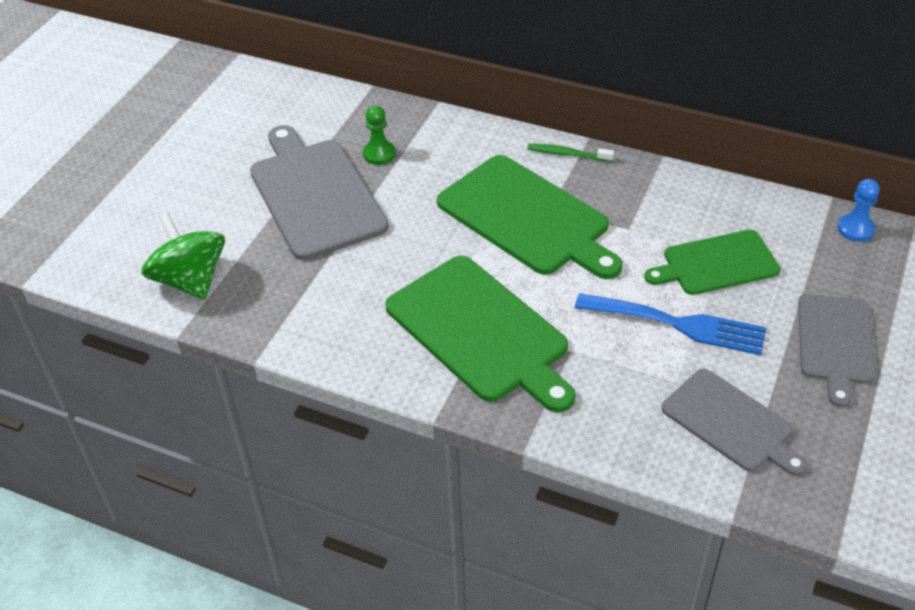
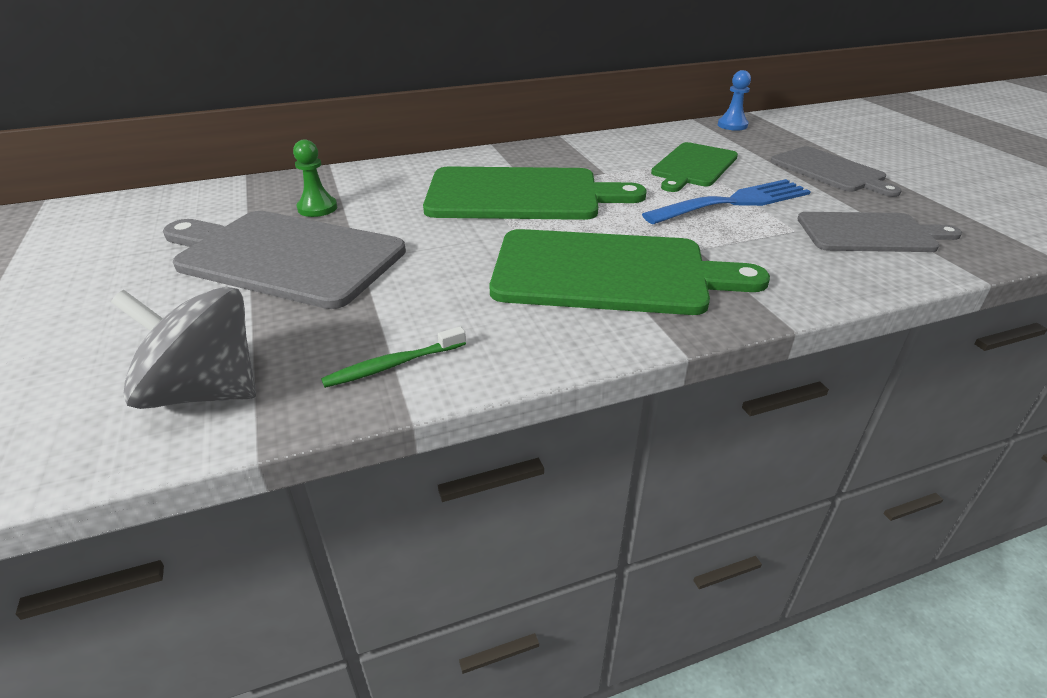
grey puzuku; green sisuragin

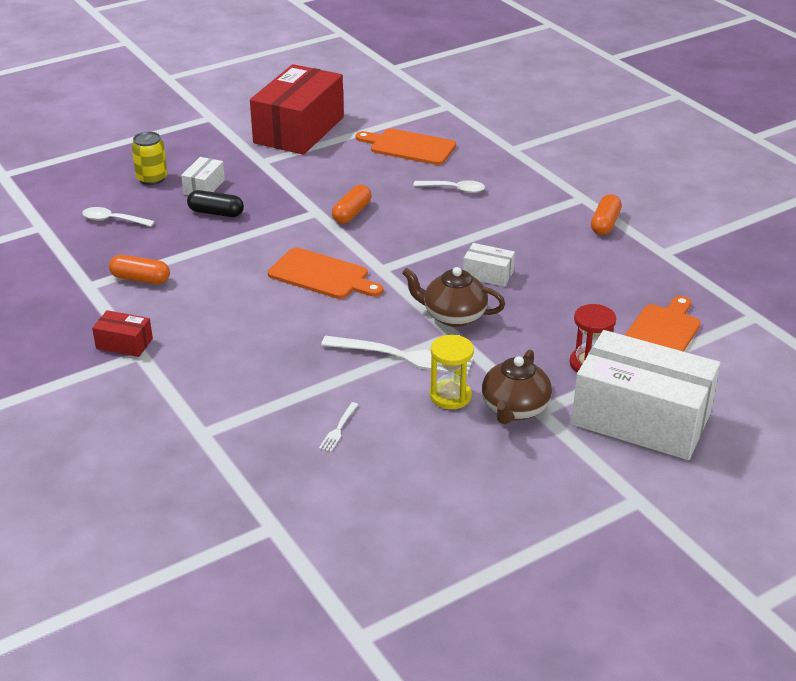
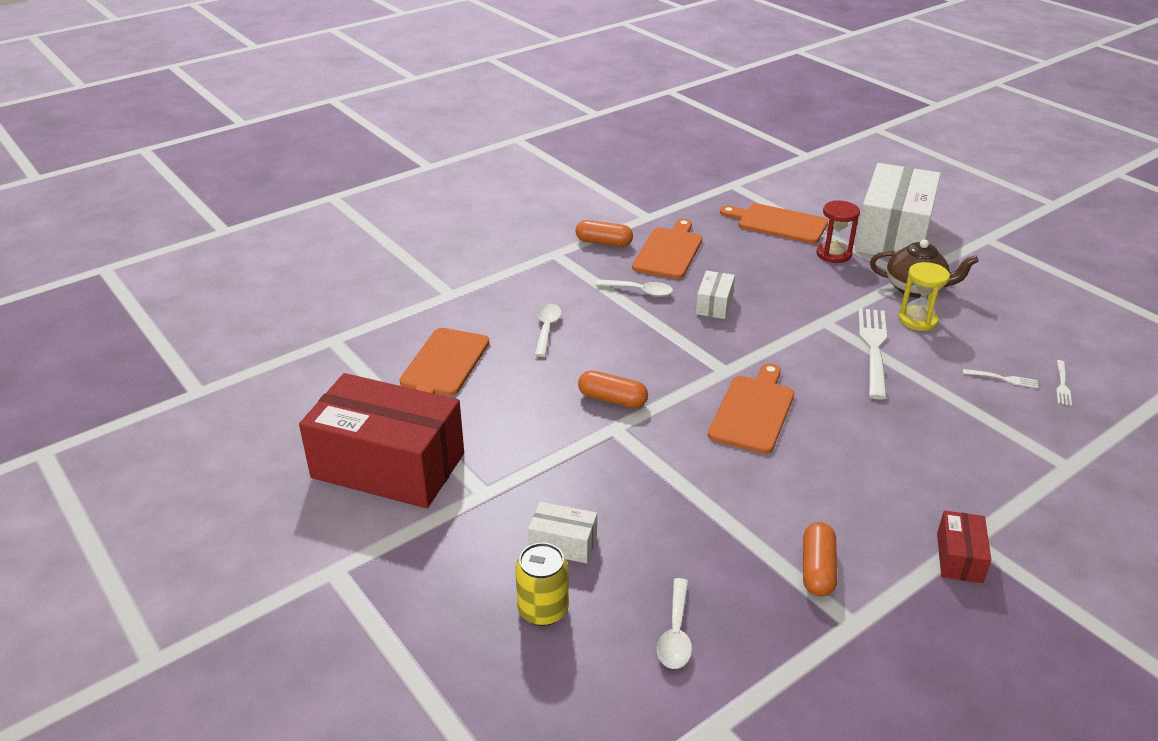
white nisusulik (no. 2 from left); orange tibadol (no. 2 from left); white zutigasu (no. 3 from left); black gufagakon; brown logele (no. 1 from left in the first image)

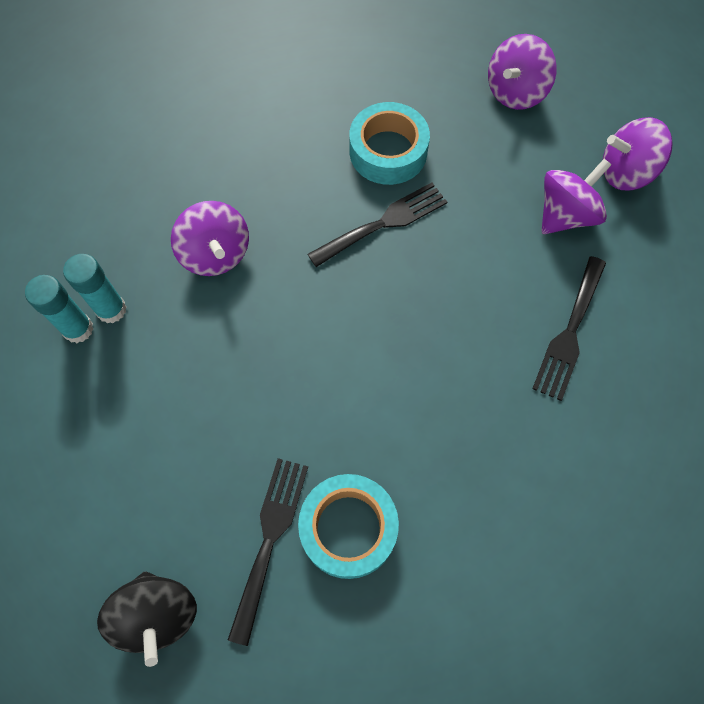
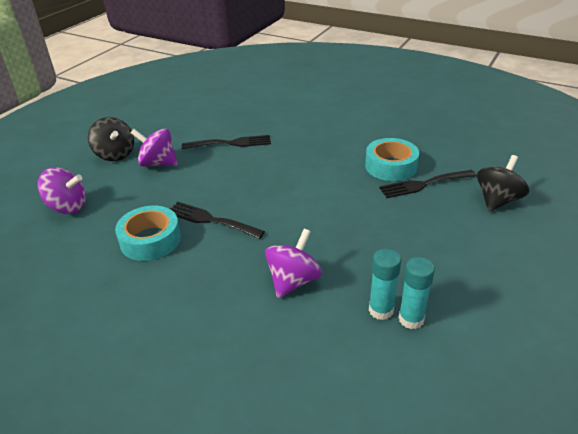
black puzuku (no. 1 from left)

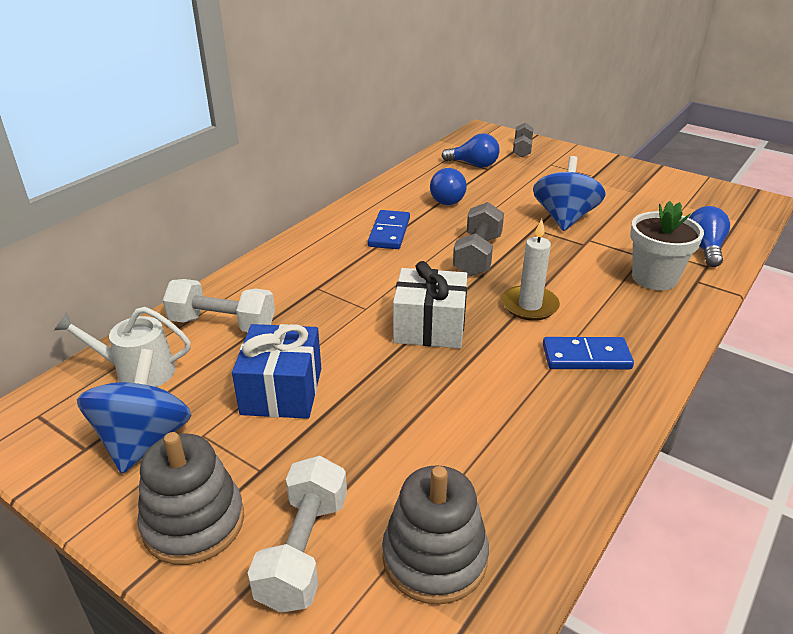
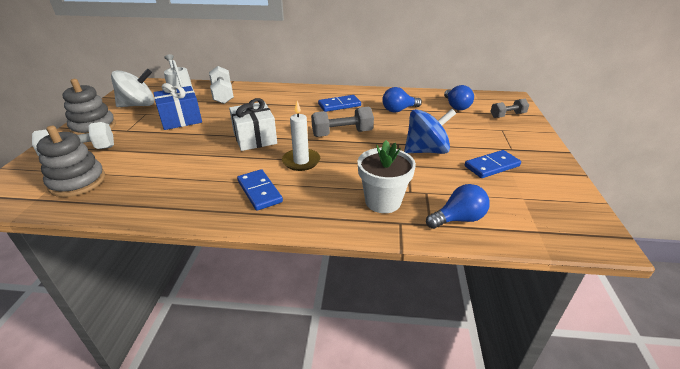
white puzuku; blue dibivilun (no. 3 from left)

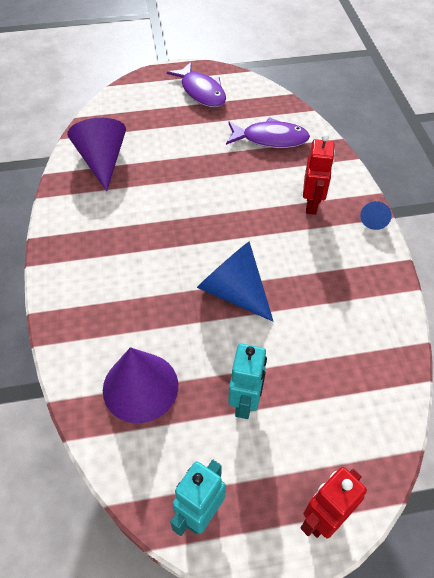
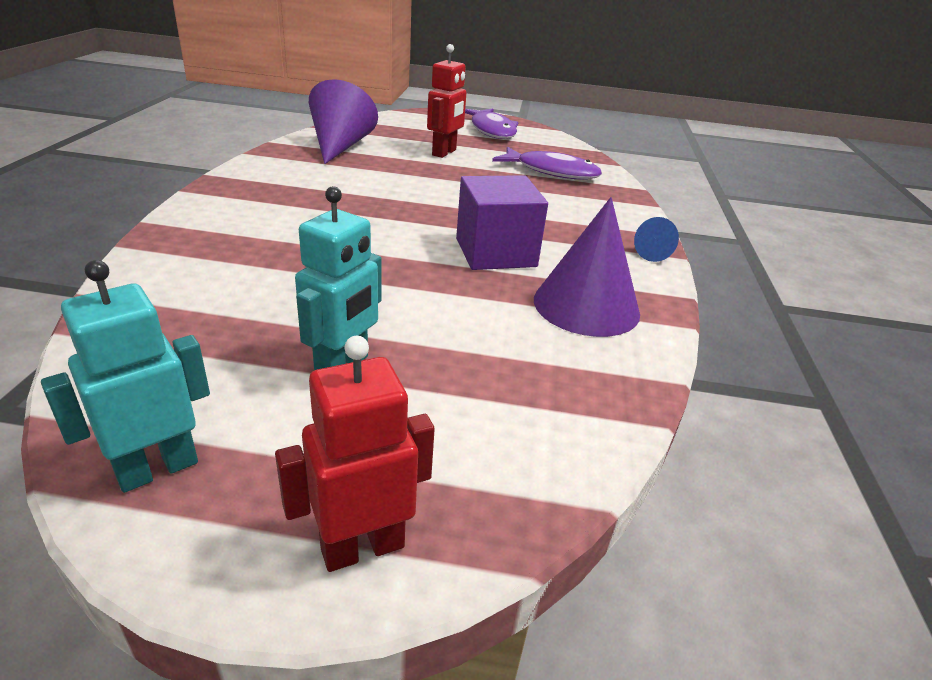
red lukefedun (no. 2 from left); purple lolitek; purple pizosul (no. 2 from left); blue pizosul (no. 1 from left in the first image)

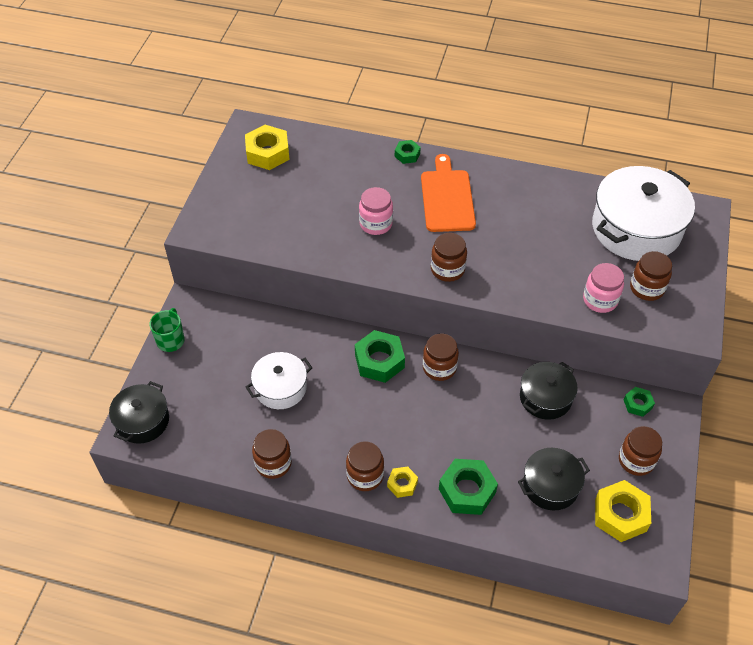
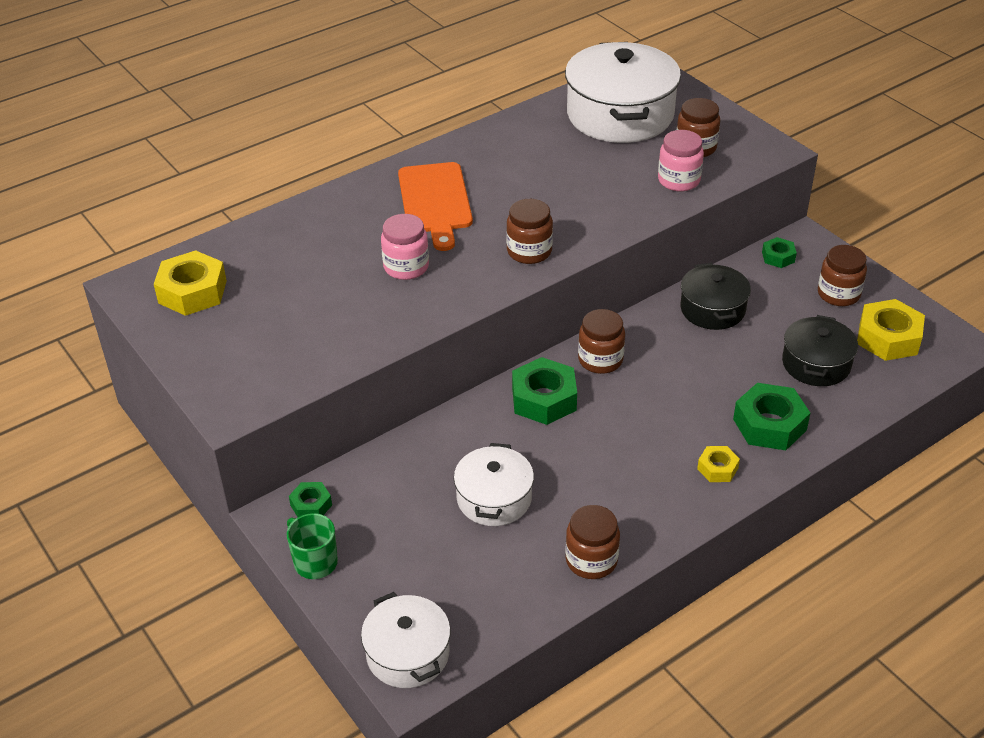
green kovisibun (no. 1 from left); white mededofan (no. 1 from left); orange tibadol; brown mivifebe (no. 2 from left in the first image)

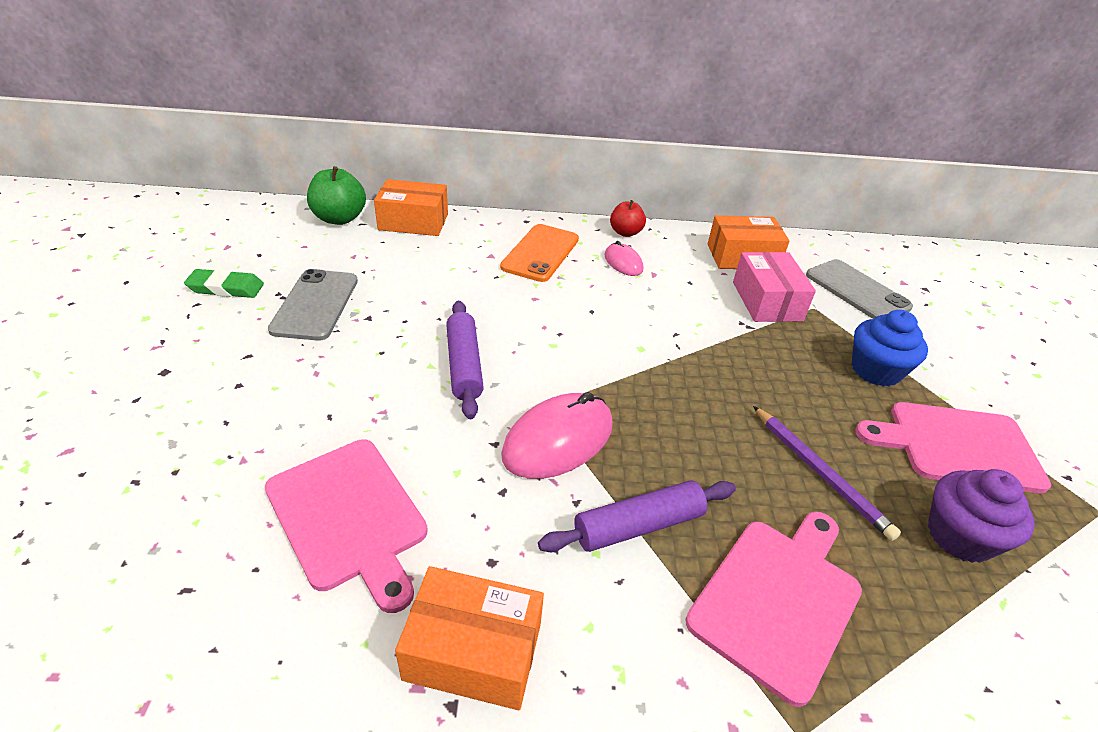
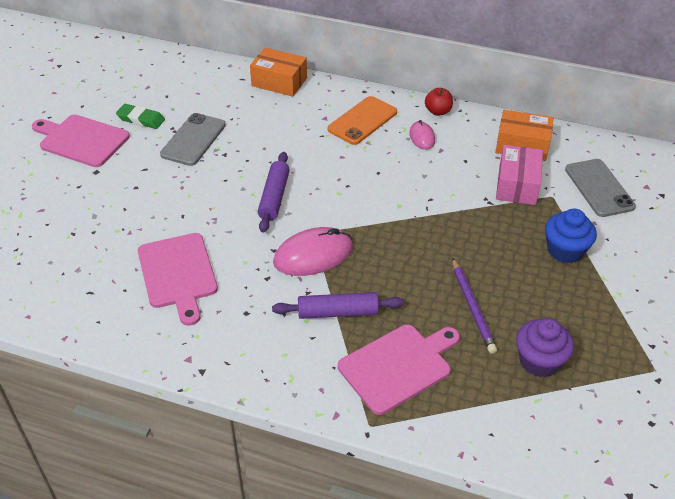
pink tibadol (no. 1 from left); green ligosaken; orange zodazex (no. 2 from left in the first image)

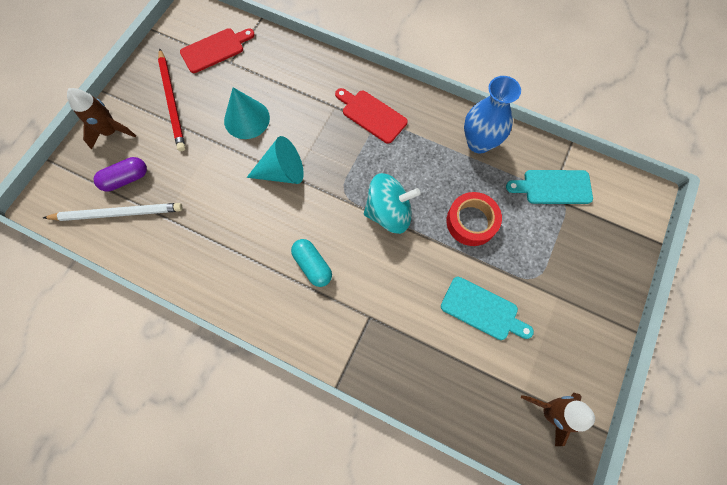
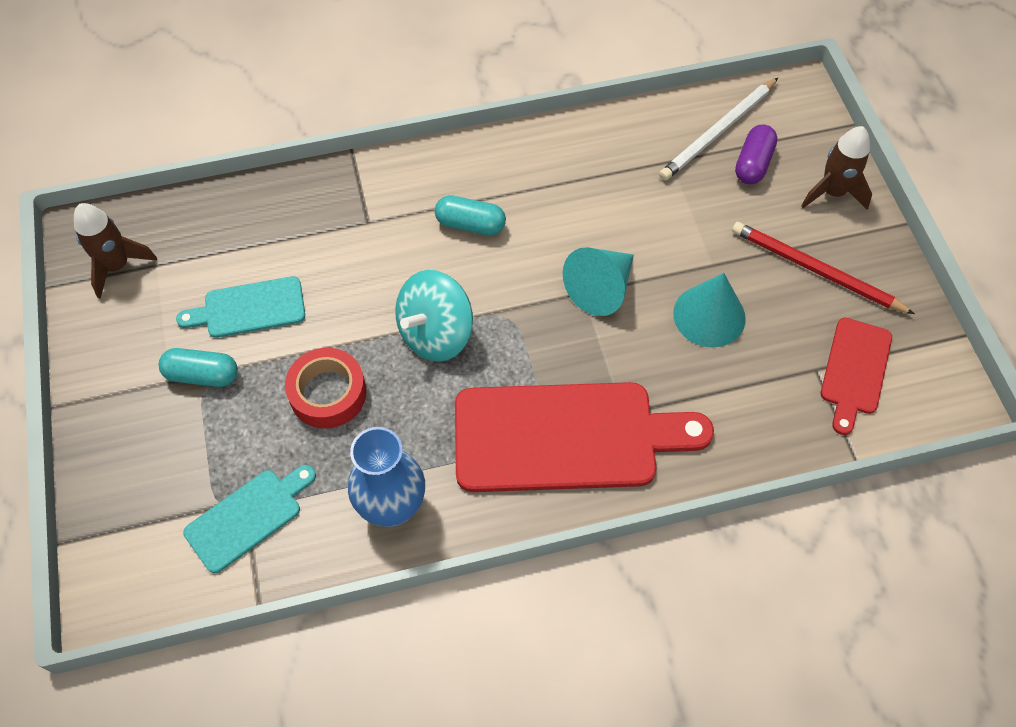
turquoise gufagakon (no. 1 from left); red tibadol (no. 1 from left)

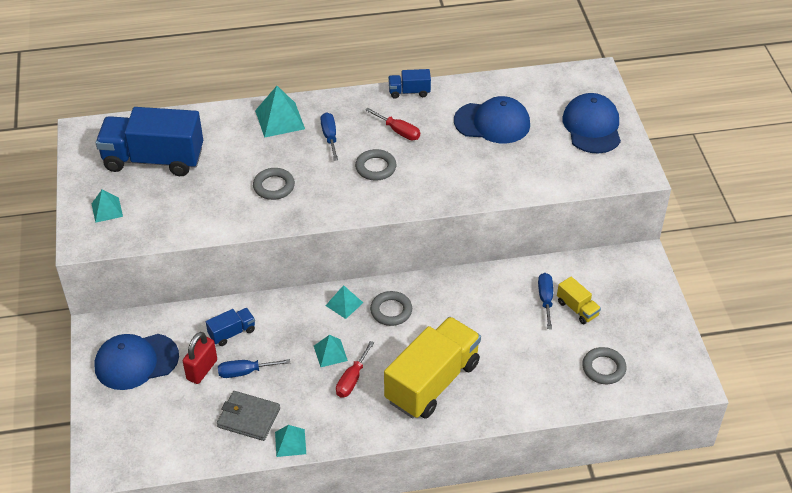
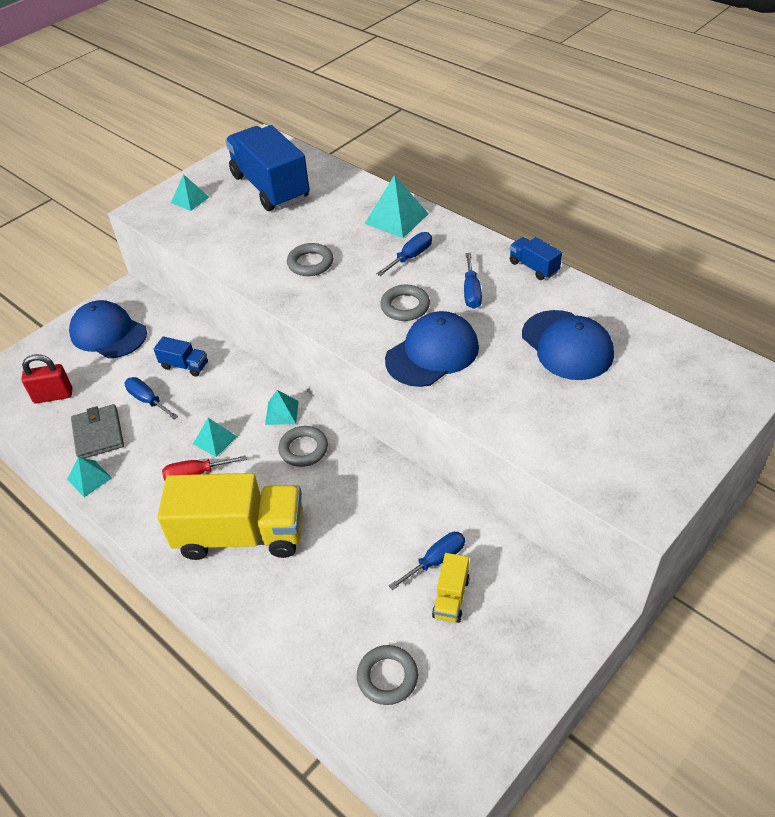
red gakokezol; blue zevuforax (no. 2 from left); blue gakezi (no. 4 from left)

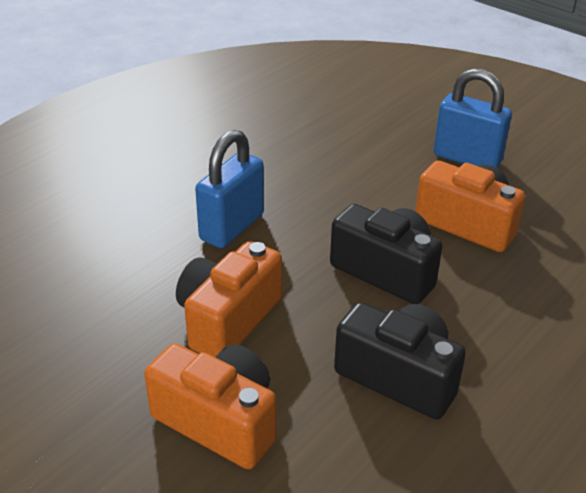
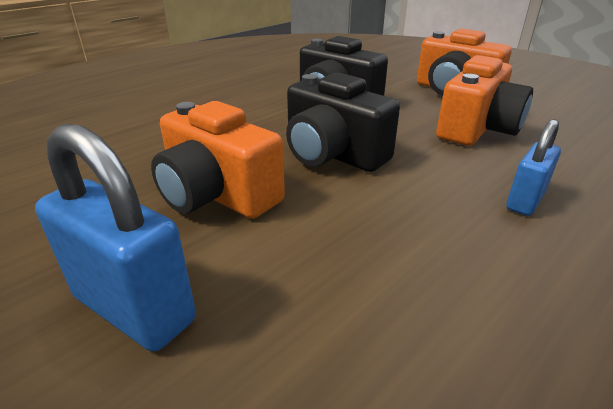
blue gakokezol (no. 2 from left)

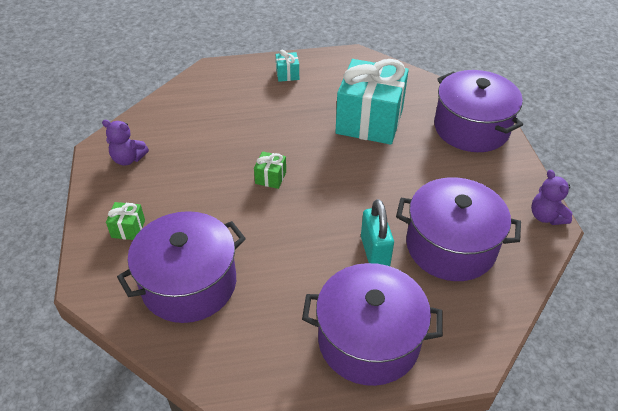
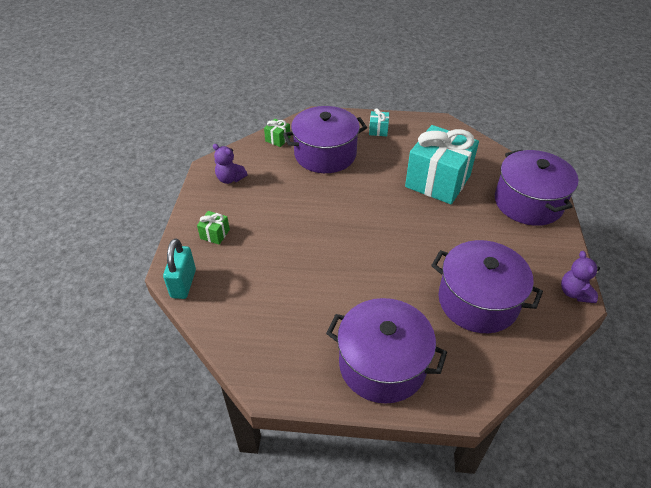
turquoise gakokezol; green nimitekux (no. 2 from left); purple mededofan (no. 1 from left)

